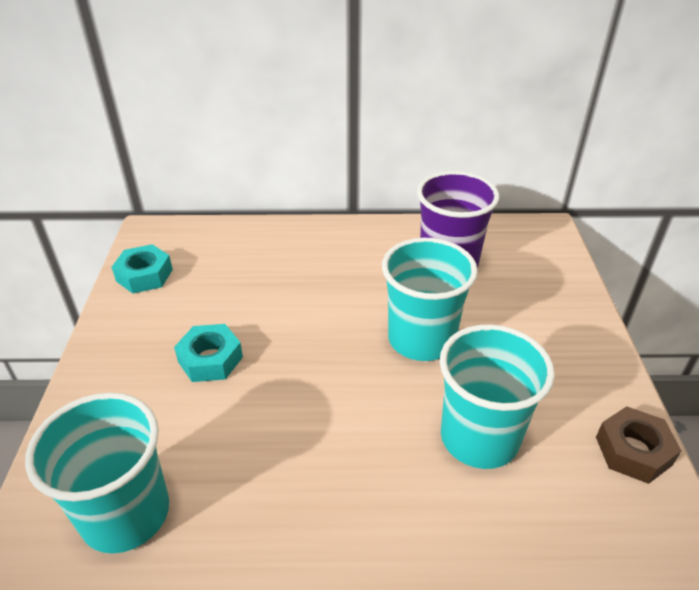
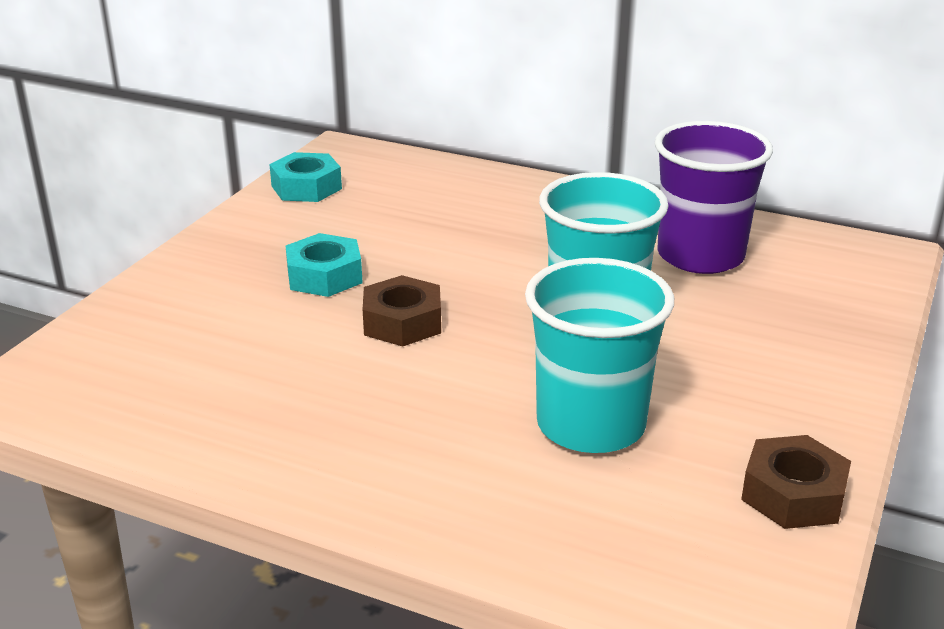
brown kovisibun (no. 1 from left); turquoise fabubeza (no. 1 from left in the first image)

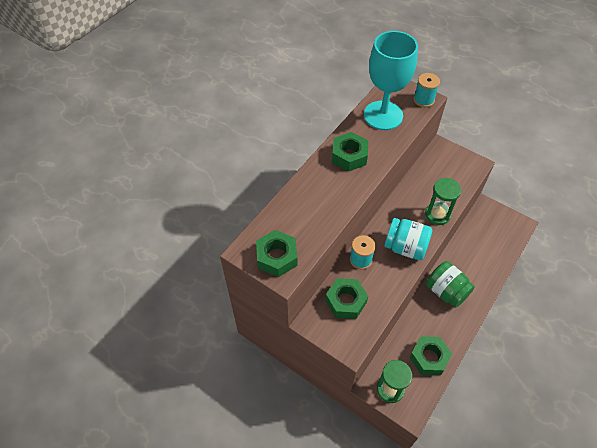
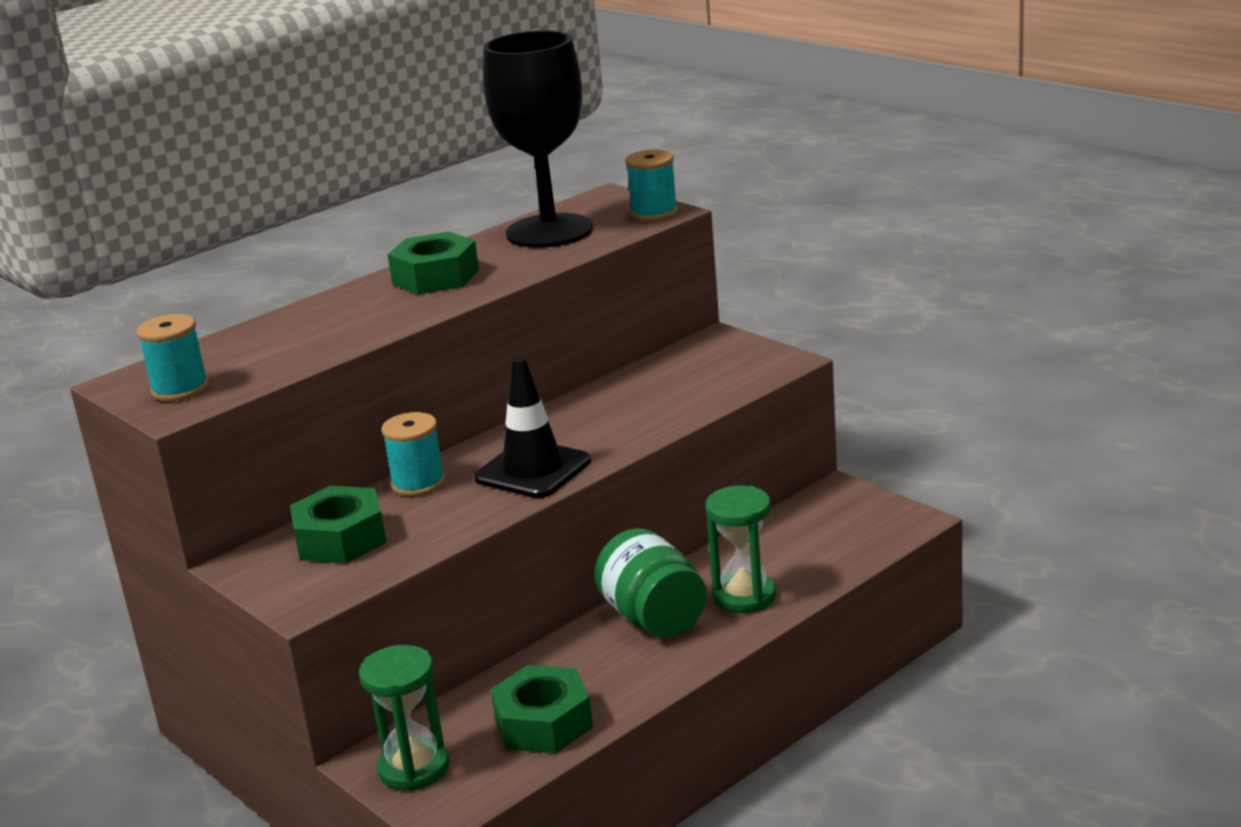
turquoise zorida (no. 1 from left); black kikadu; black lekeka; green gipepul (no. 2 from left)

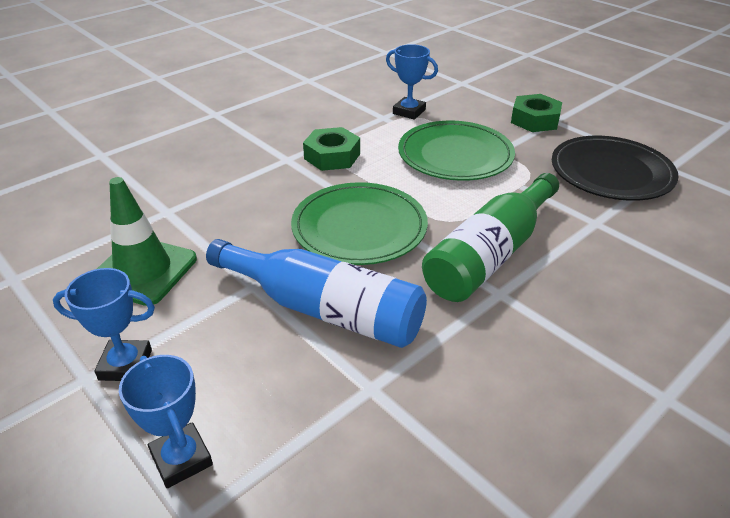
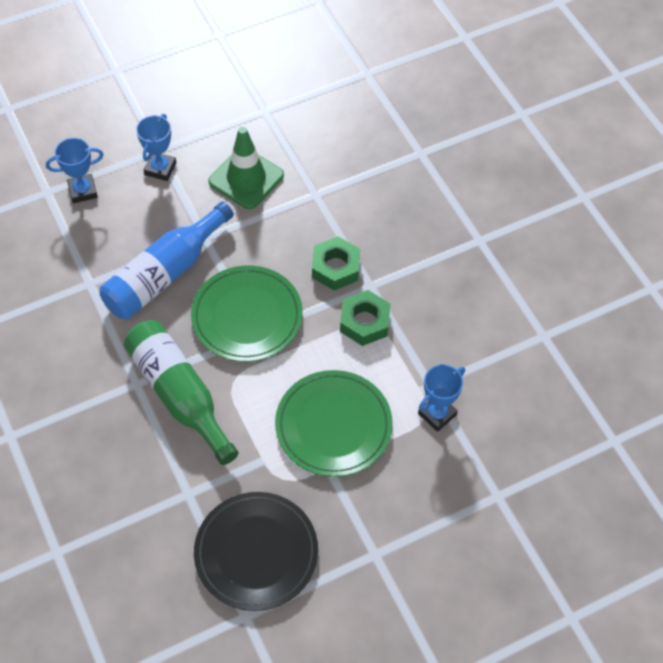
green kovisibun (no. 1 from left)

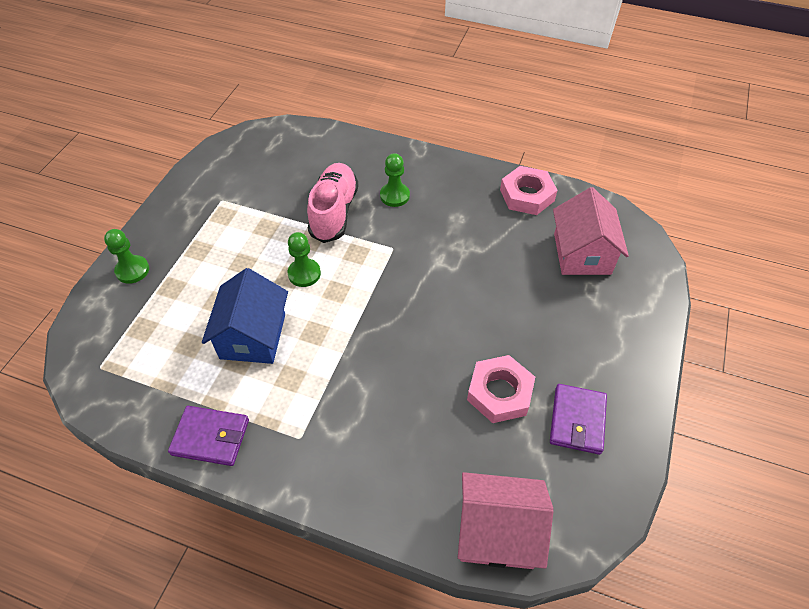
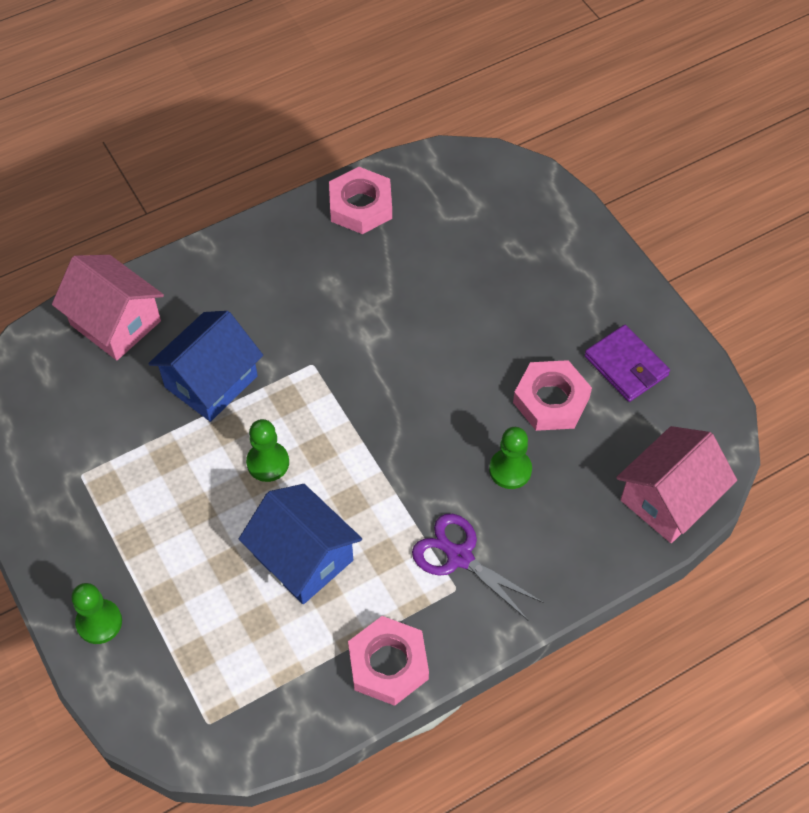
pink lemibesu (no. 1 from left); blue lemibesu (no. 1 from left); pink kovisibun (no. 2 from left); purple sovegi; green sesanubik (no. 3 from left)

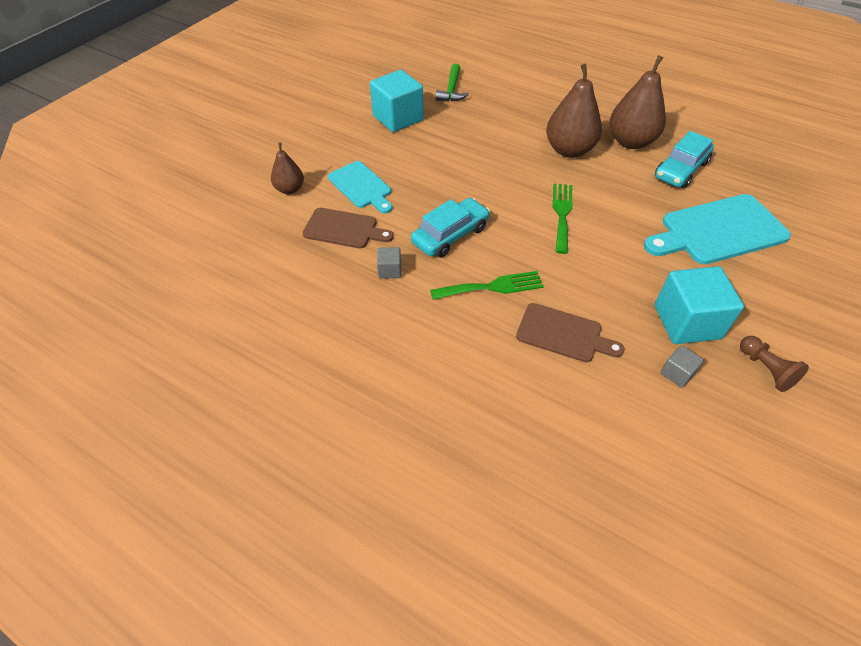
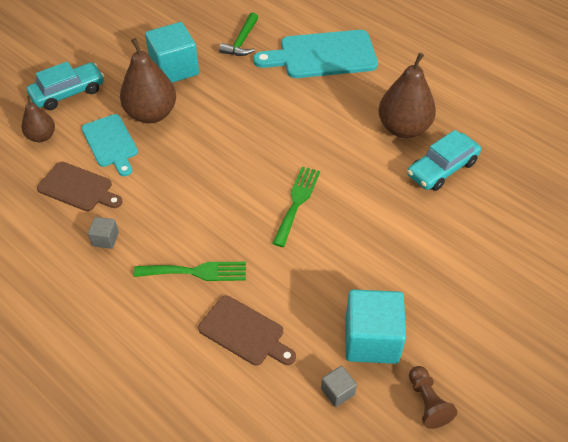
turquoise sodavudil (no. 1 from left); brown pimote (no. 2 from left); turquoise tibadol (no. 2 from left)

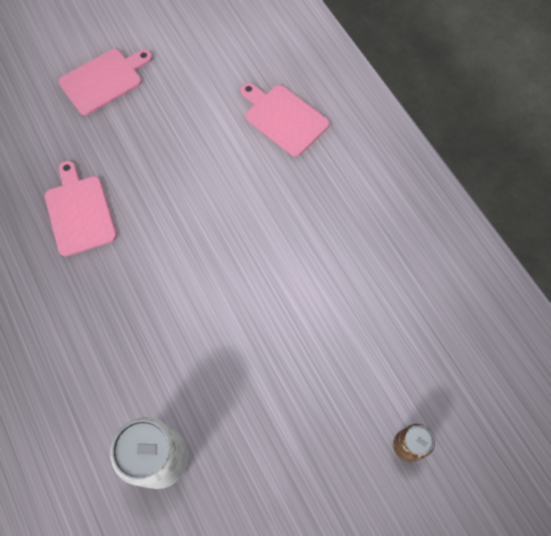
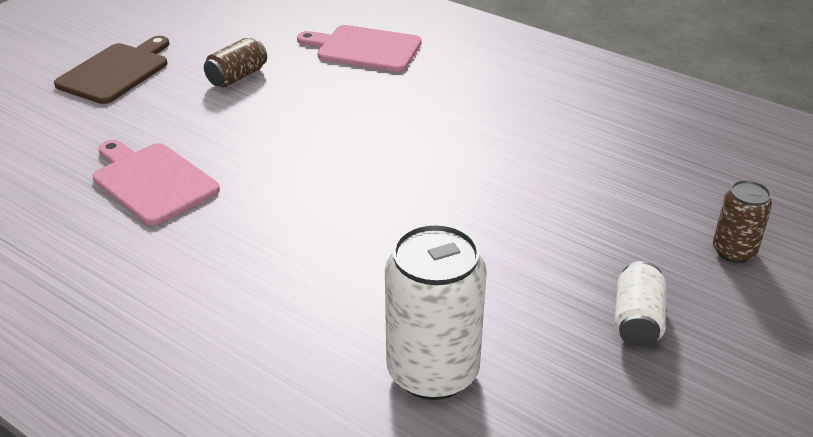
brown tibadol; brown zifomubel (no. 1 from left); white zifomubel (no. 2 from left)

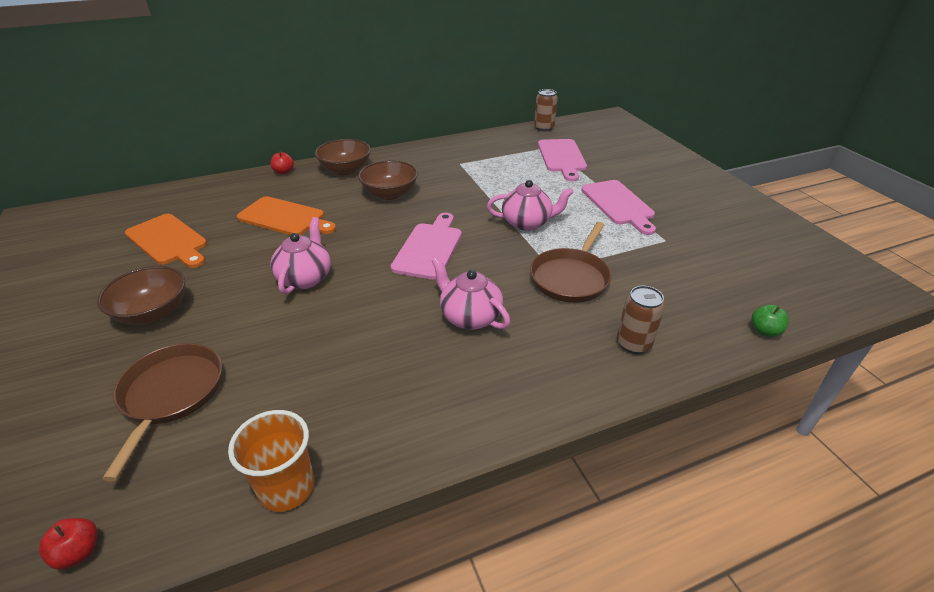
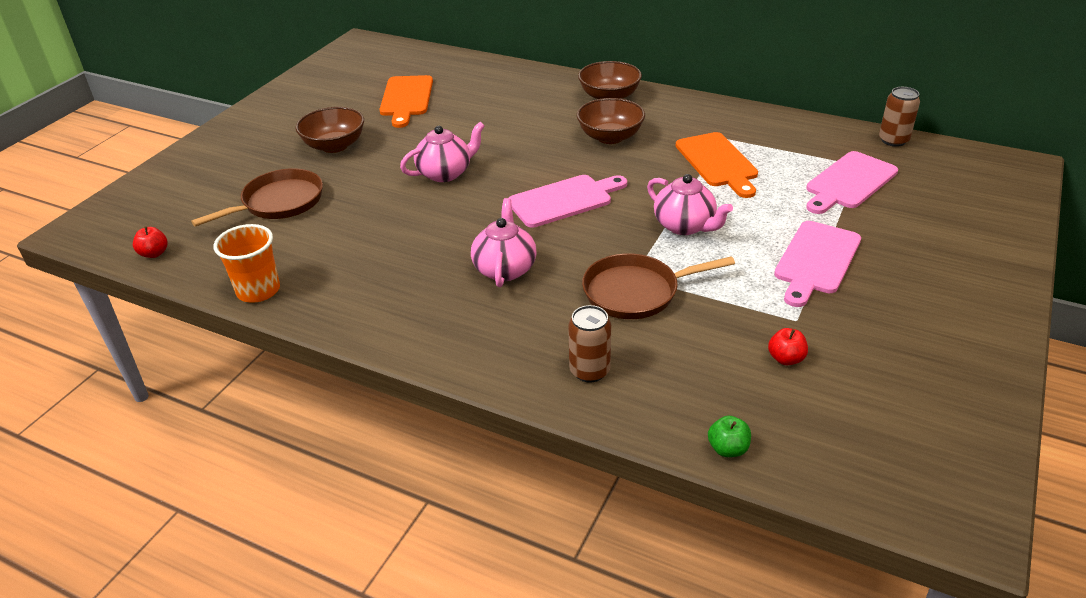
orange tibadol (no. 2 from left); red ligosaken (no. 2 from left)

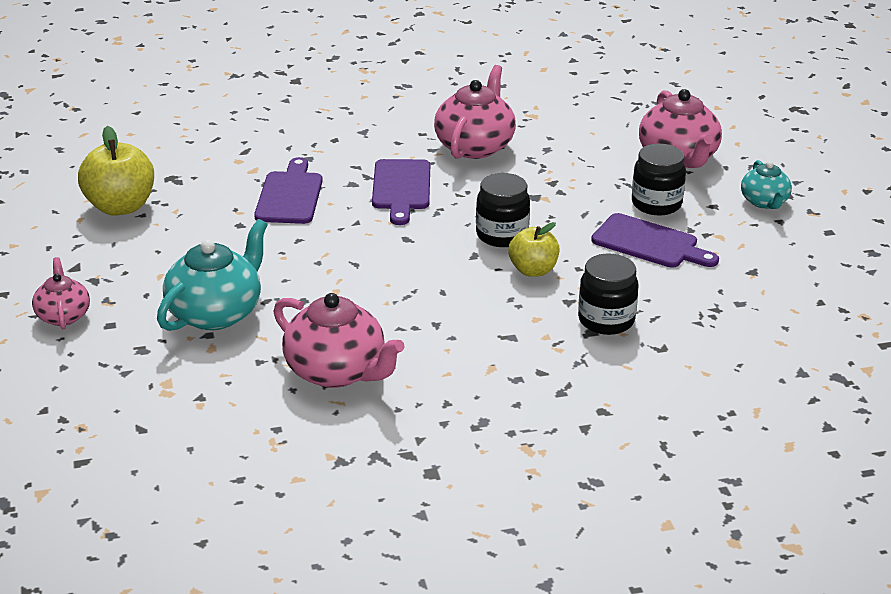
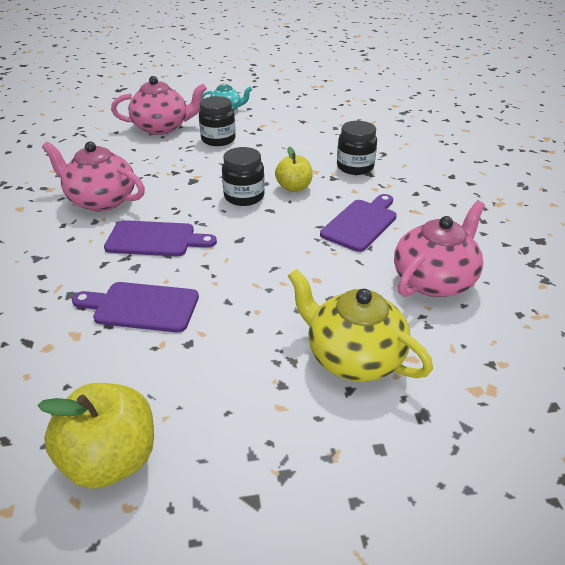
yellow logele; purple tibadol (no. 3 from left); pink logele (no. 1 from left in the first image)

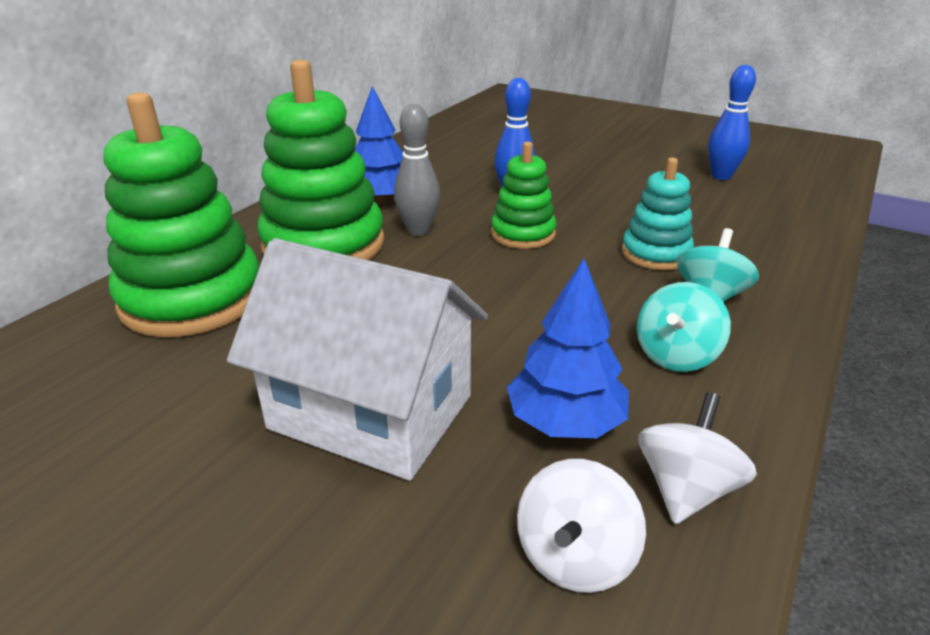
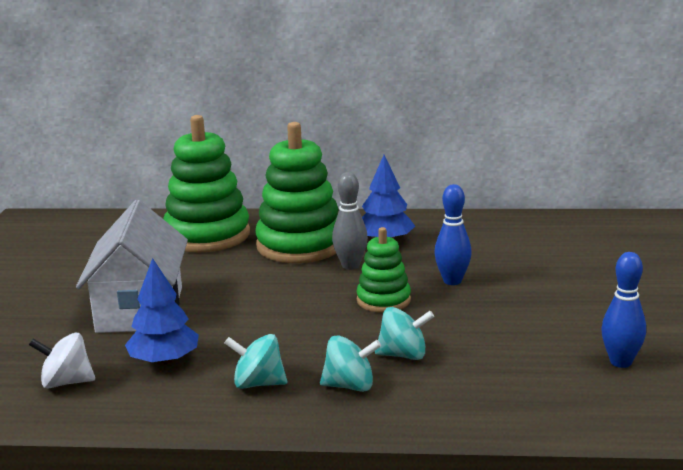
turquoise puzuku (no. 3 from left); white puzuku (no. 2 from left in the first image)

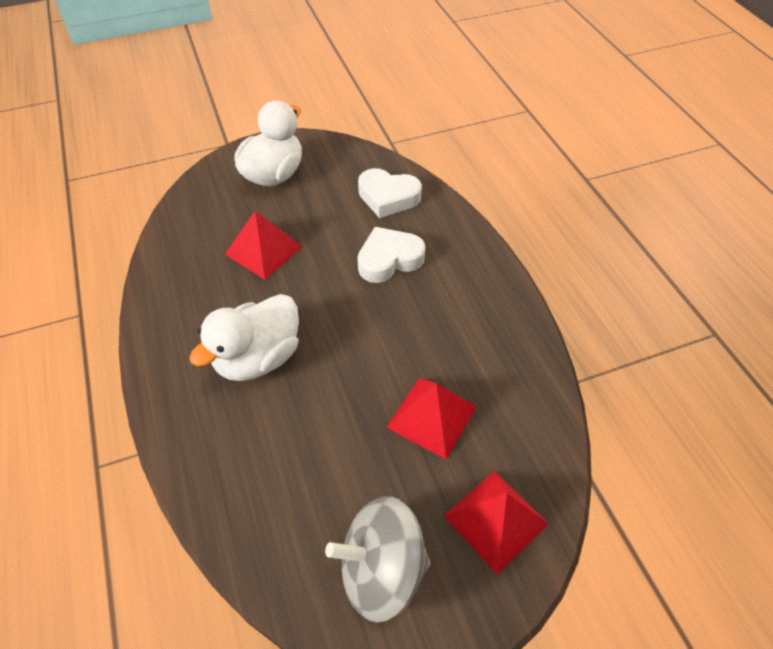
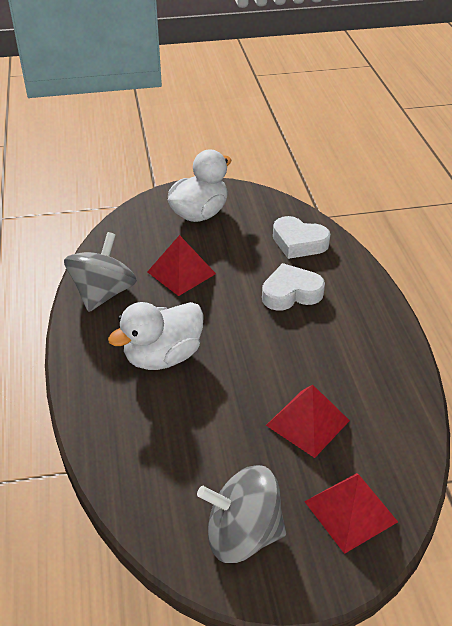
grey puzuku (no. 1 from left)

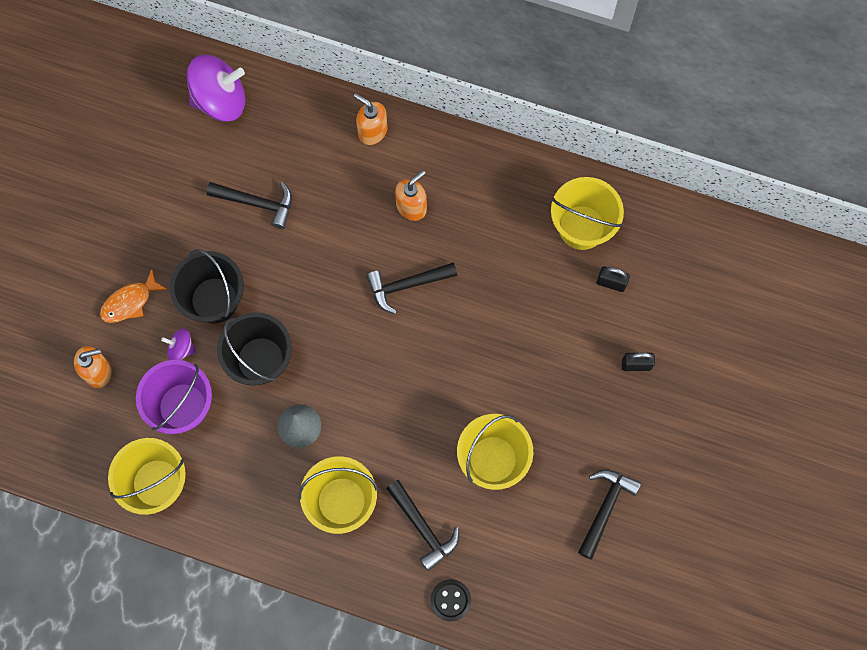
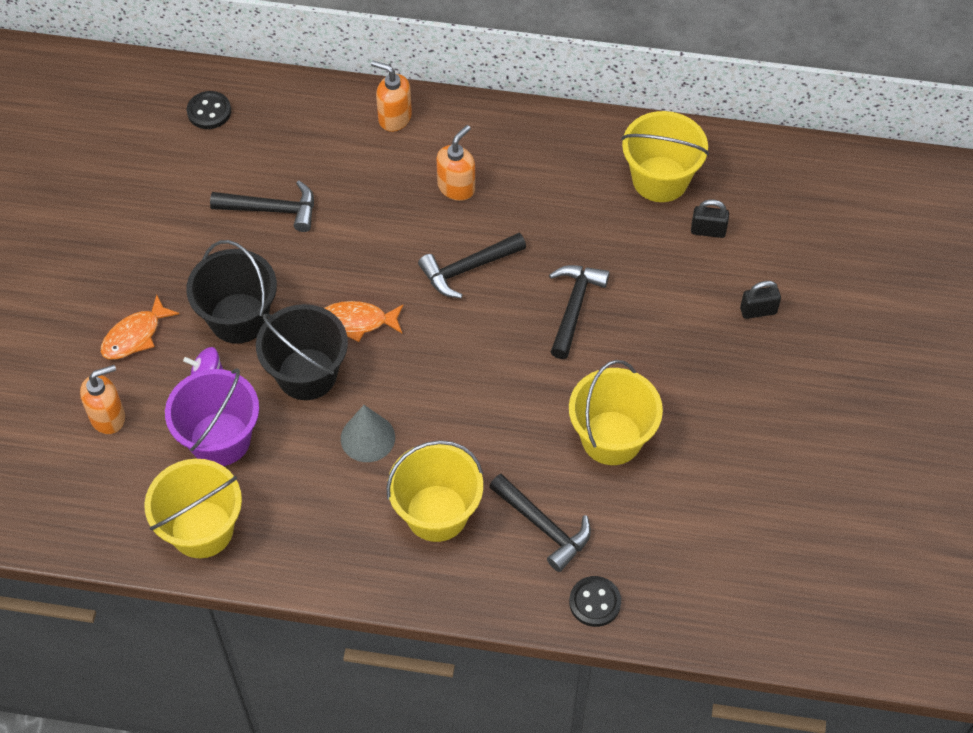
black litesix (no. 1 from left); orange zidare (no. 2 from left); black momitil (no. 4 from left)

